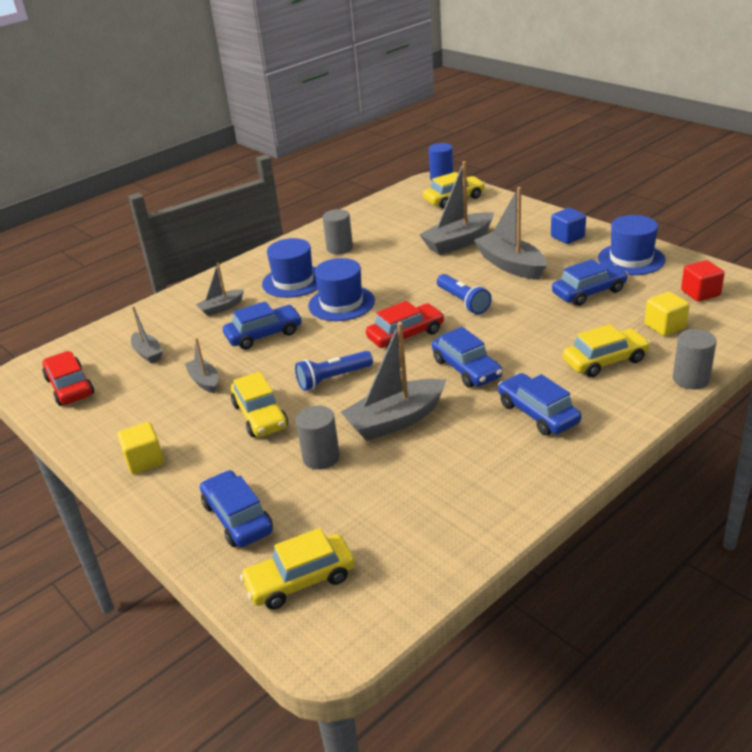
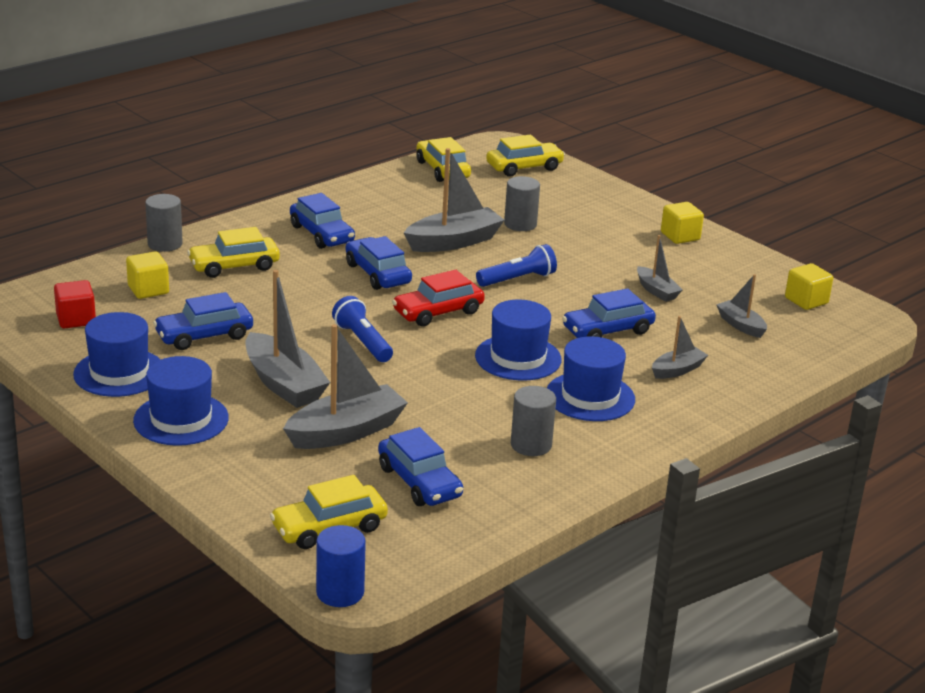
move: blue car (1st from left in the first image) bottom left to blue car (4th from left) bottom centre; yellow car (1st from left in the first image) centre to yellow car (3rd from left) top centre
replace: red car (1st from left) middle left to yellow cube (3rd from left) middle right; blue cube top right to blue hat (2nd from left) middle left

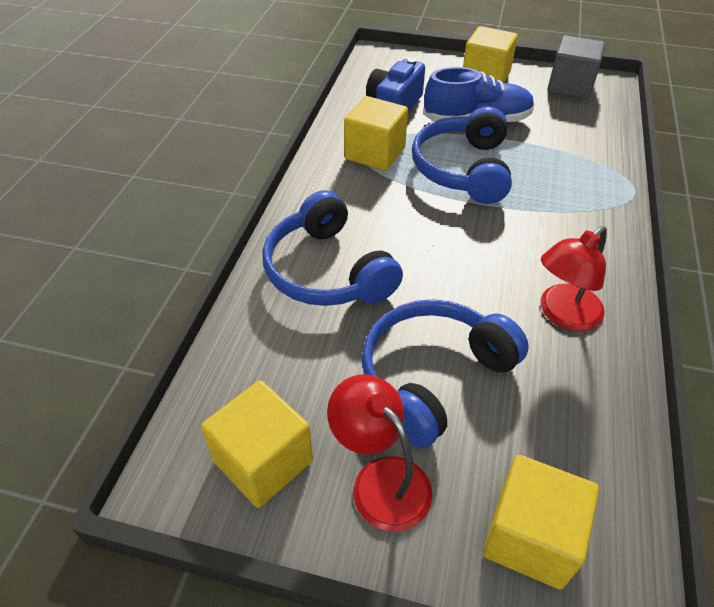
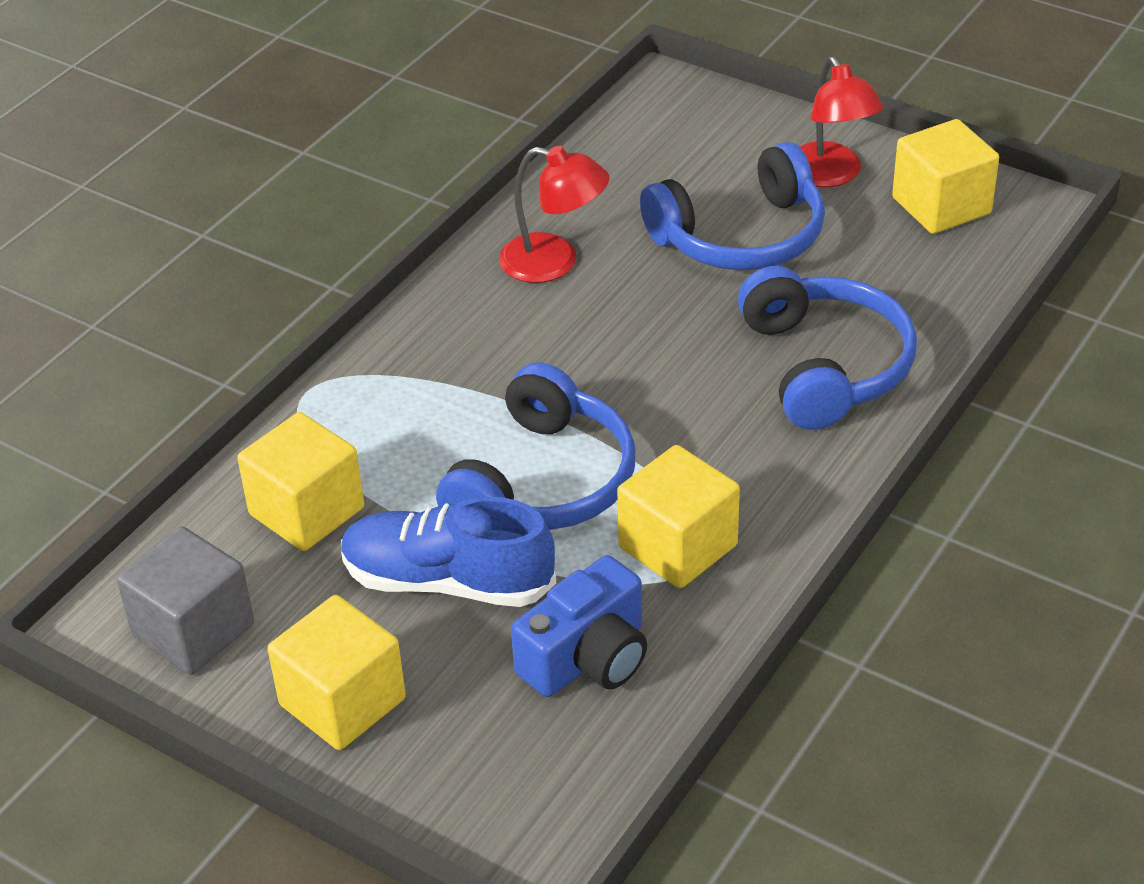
move: yellow cube (4th from left in the first image) bottom right to yellow cube (1st from left) middle left
rotate: red lamp (2nd from left in the first image) middle right = top centre 45 degrees clockwise

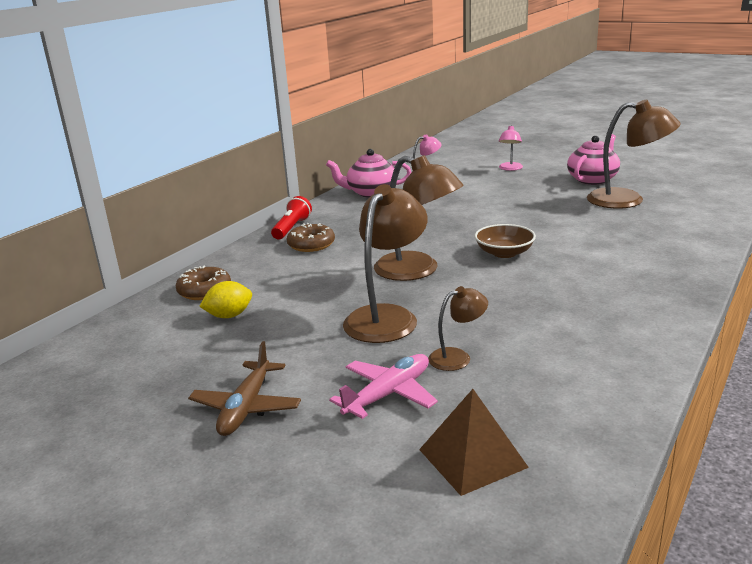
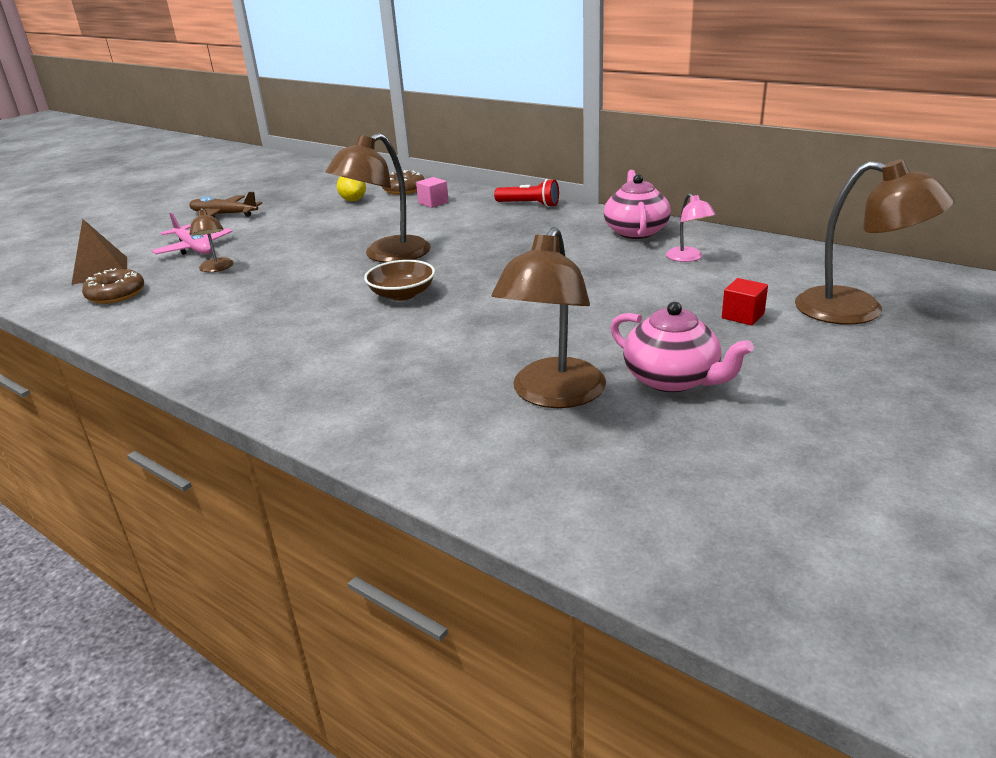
insert: pink cube top centre
move: brown donut (2nd from left in the first image) centre to brown donut (1st from left) middle left; brown lamp (1st from left in the first image) centre to brown lamp (4th from left) top right
replace: pink lamp (2nd from left) top right to red cube middle right

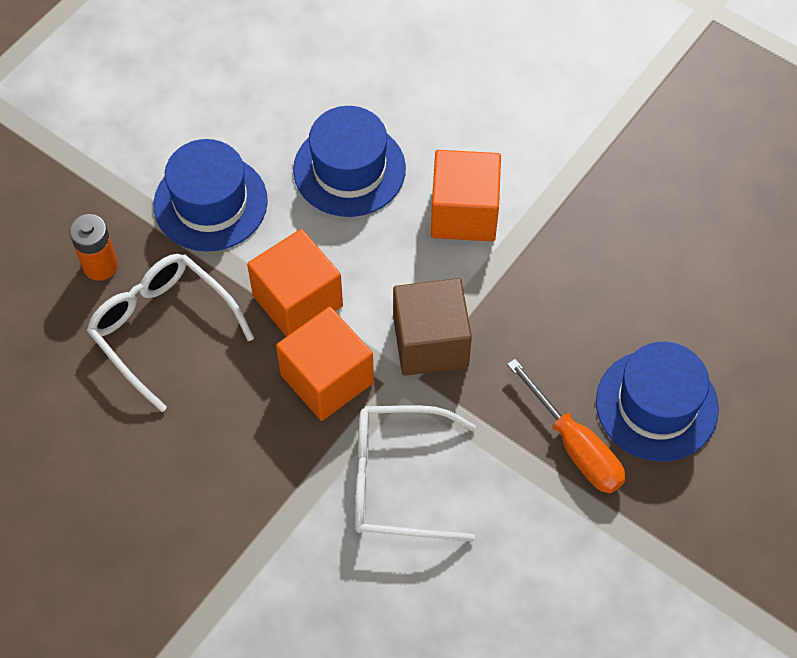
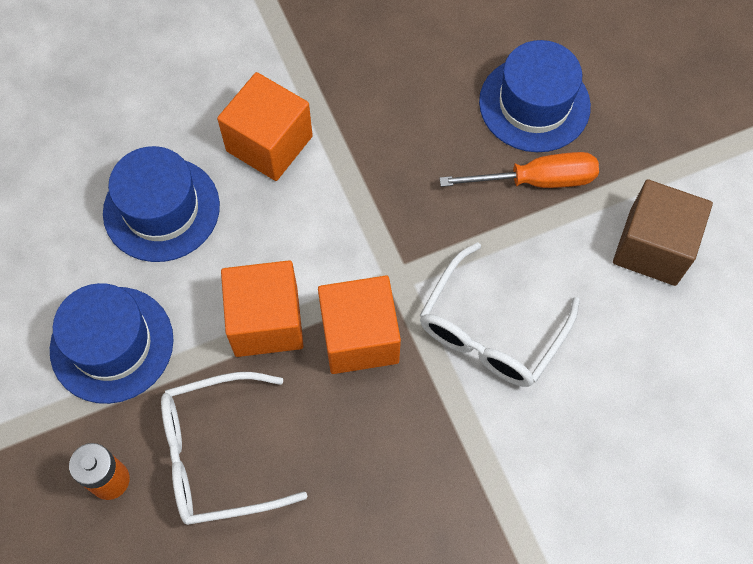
move: brown cube centre to middle right

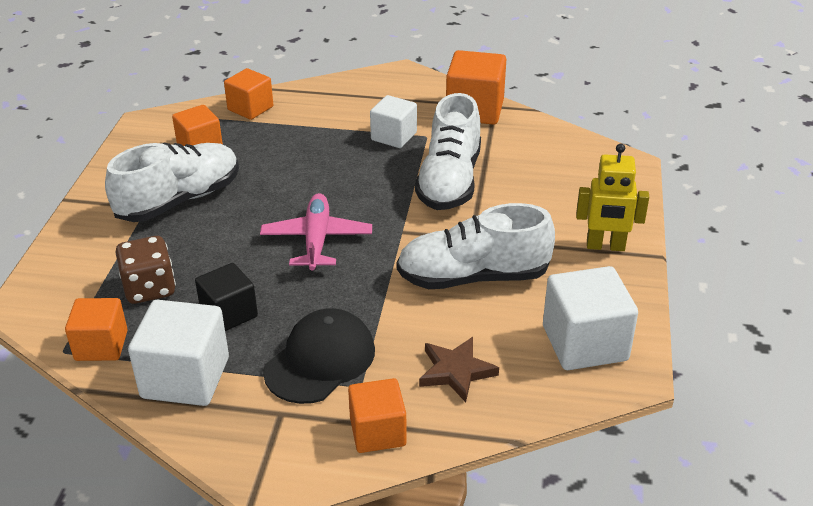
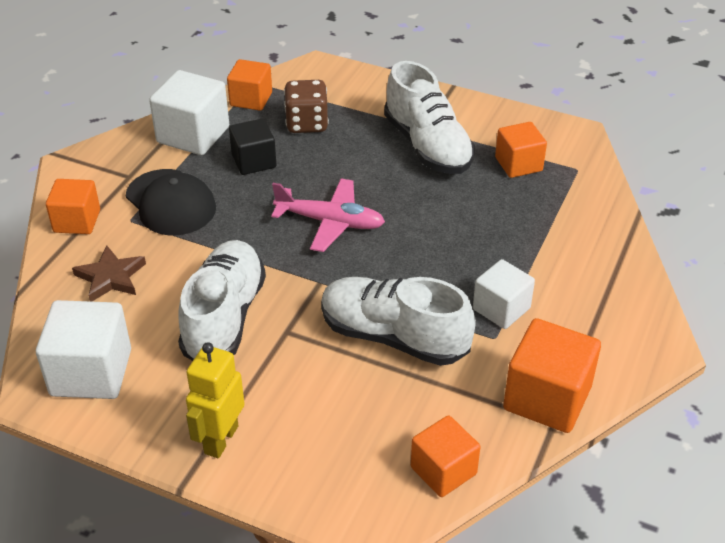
move: orange cube (3rd from left) top left to bottom centre

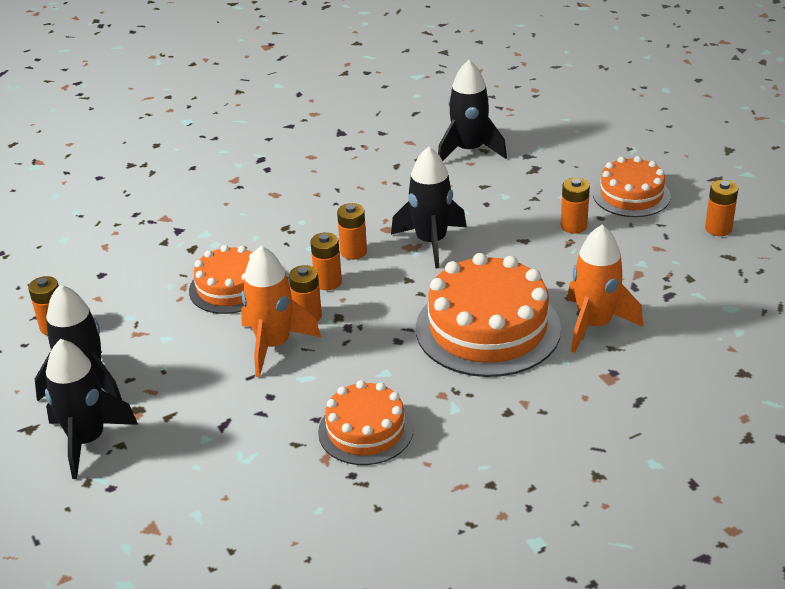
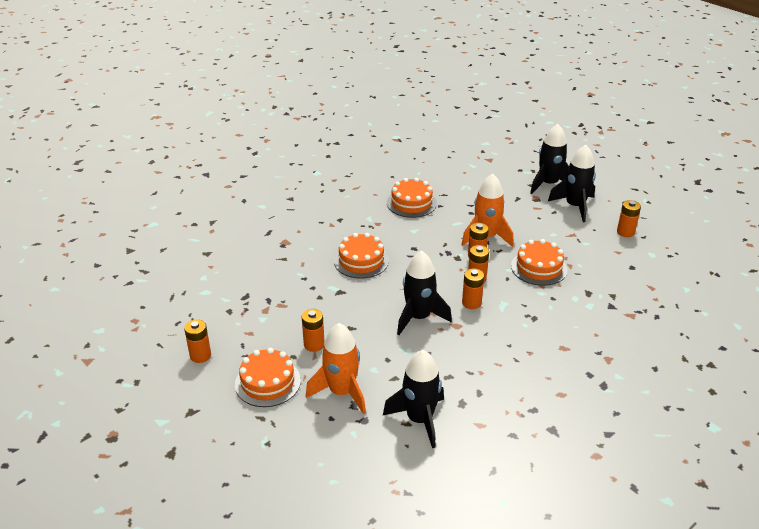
move: orange rocket (2nd from left in the first image) middle right to orange rocket (1st from left) bottom centre
resize: orange cake (3rd from left in the first image) centre = centre x0.60

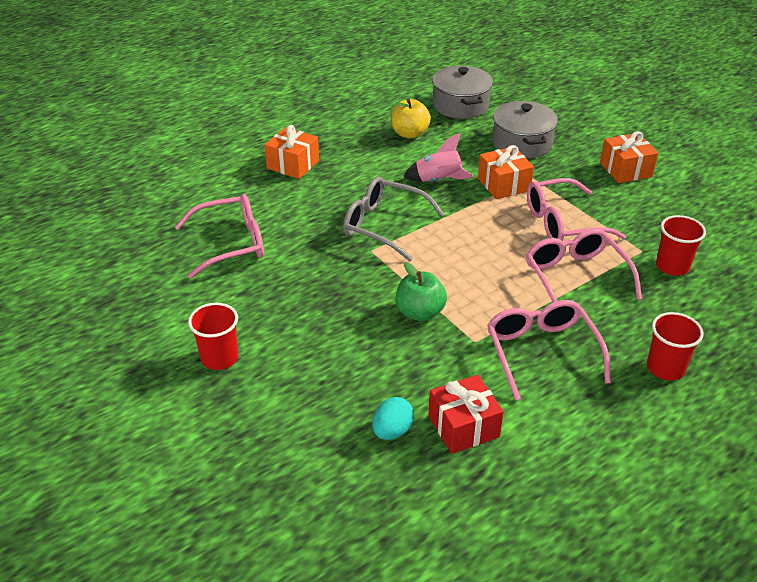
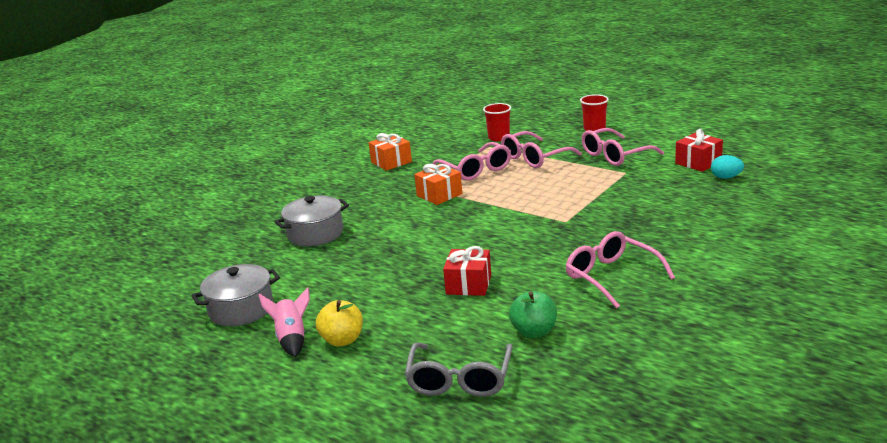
delete: red cup (1st from left) middle left
move: grey glasses centre to bottom centre; yellow apple top centre to bottom centre; green apple centre to bottom centre; pink rocket top centre to bottom left; grey pot (2nd from left in the first image) top right to grey pot (1st from left) middle left
recolor: orange gift (1st from left) top centre to red gift (1st from left) centre

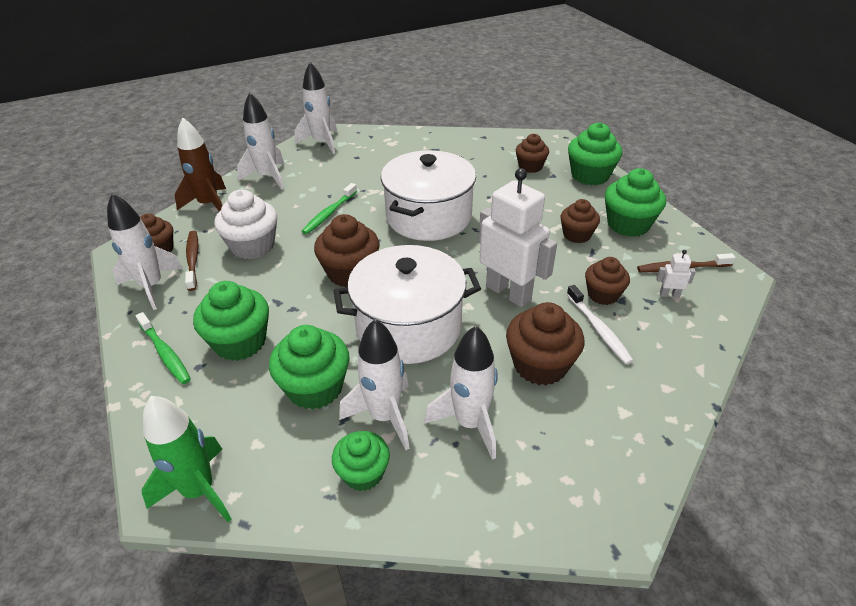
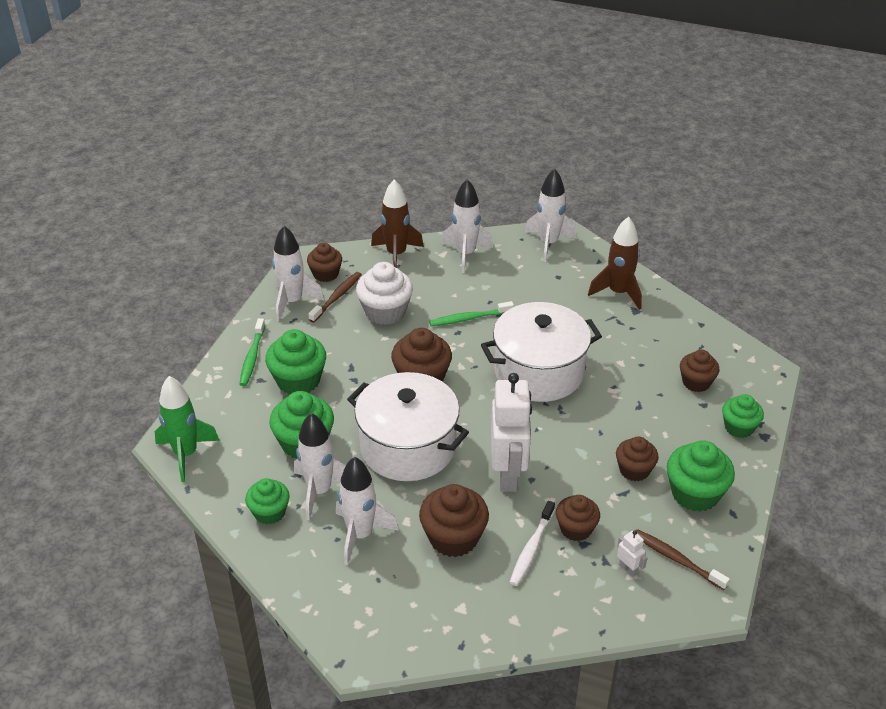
insert: brown rocket (2nd from left) middle right
resize: green cupcake (4th from left in the first image) top right = middle right x0.65

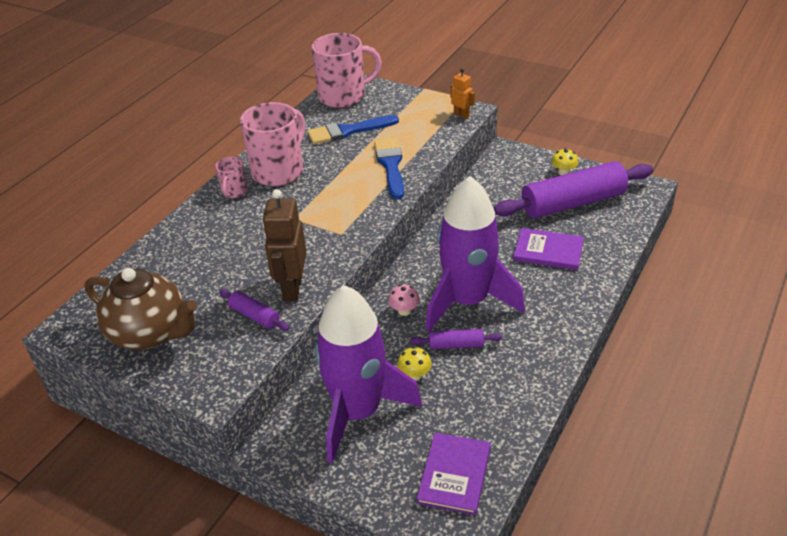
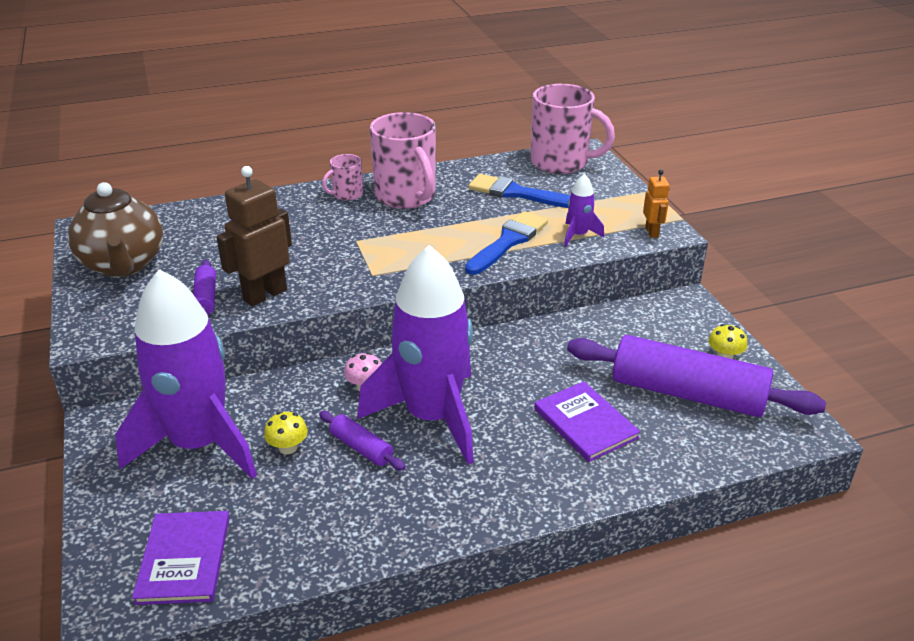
insert: purple rocket (3rd from left) top centre
rotate: pink mug (2nd from left) top centre = top centre 75 degrees clockwise; purple book (1st from left) bottom centre = bottom left 60 degrees counterclockwise

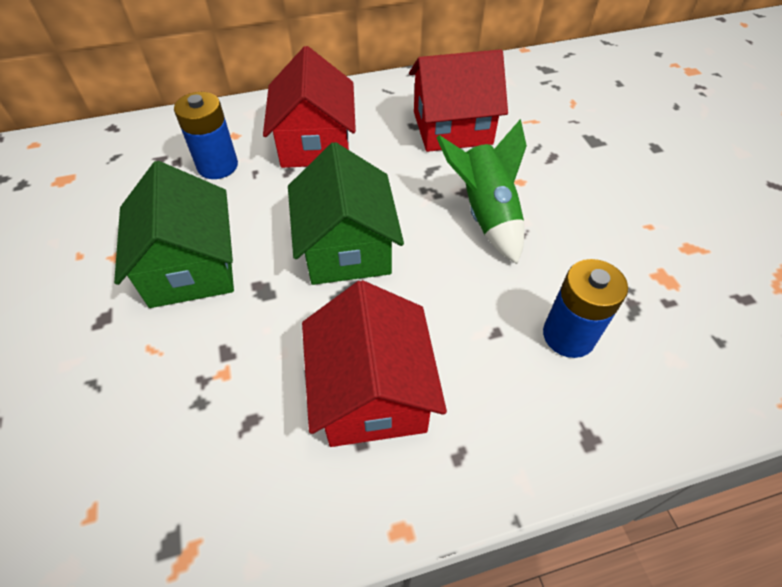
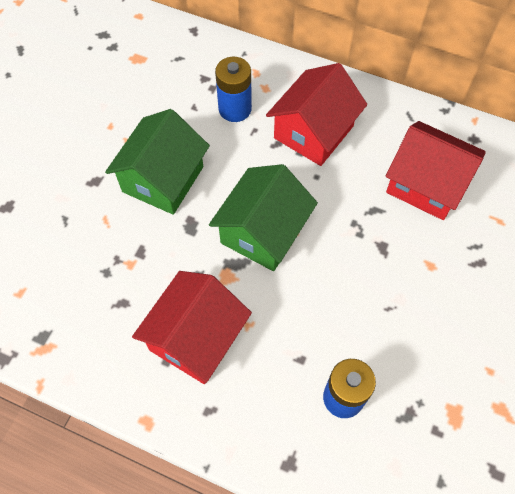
delete: green rocket top centre

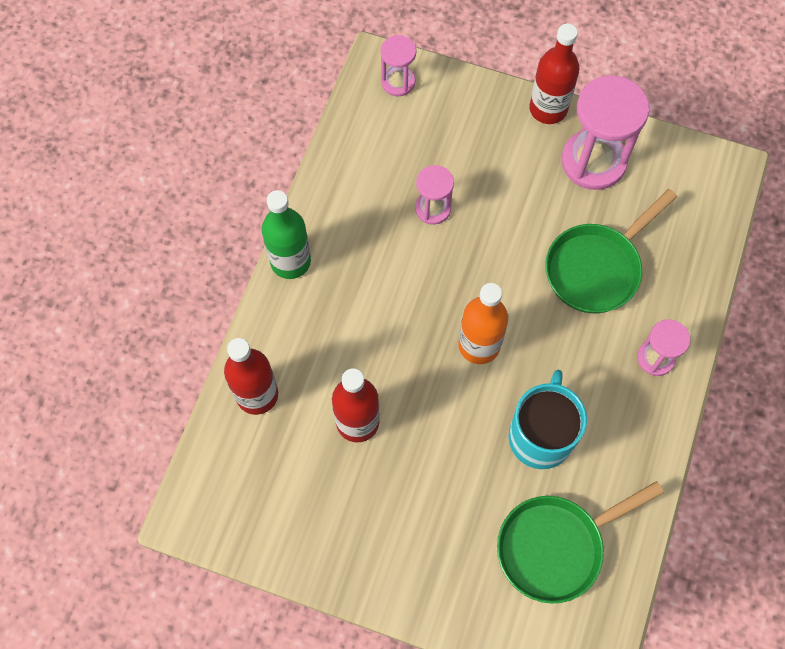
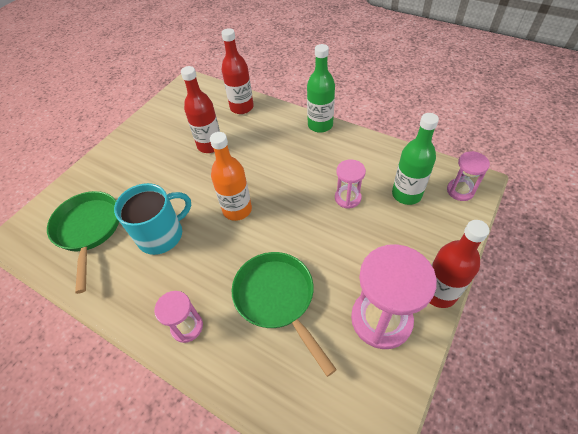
insert: green bottle (2nd from left) middle right
rotate: turquoise mug middle right = middle left 60 degrees counterclockwise

